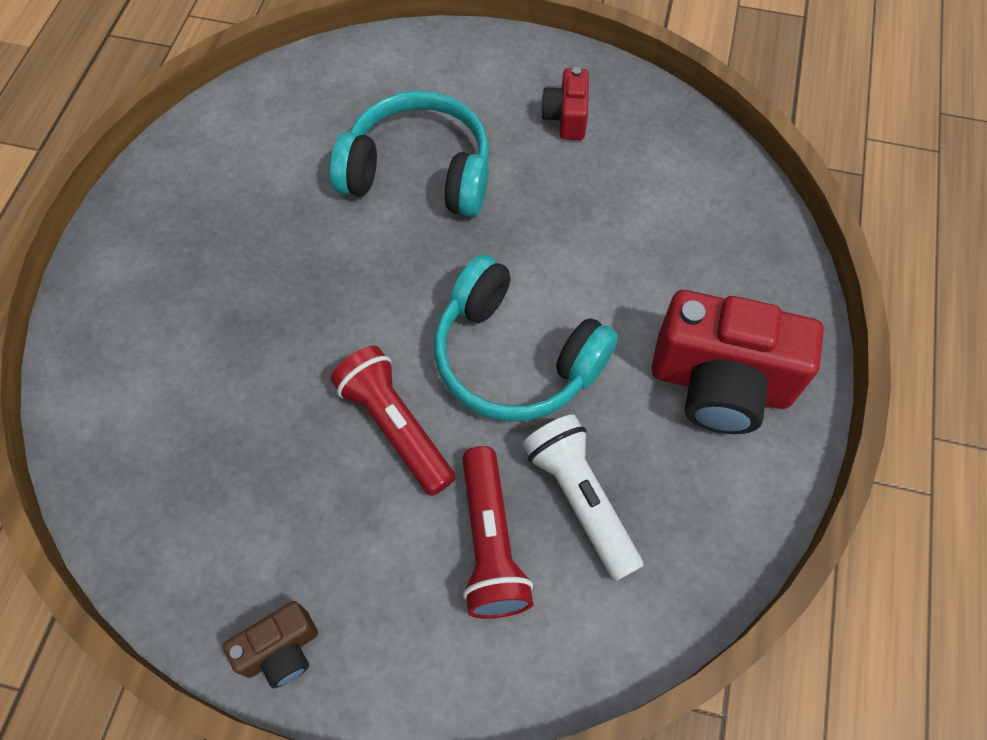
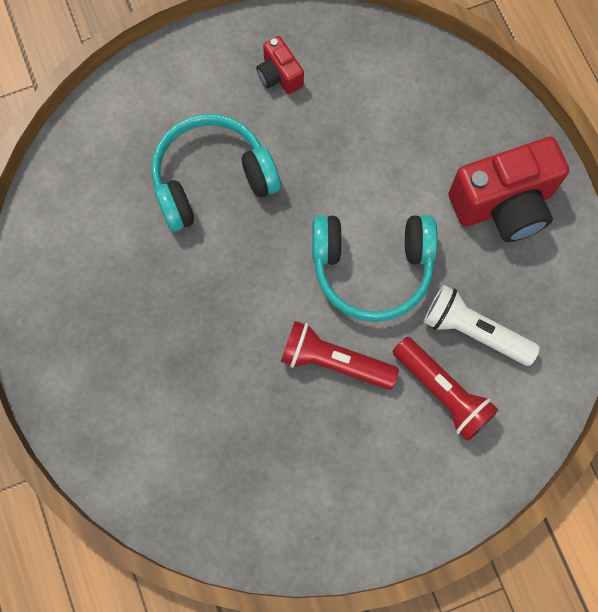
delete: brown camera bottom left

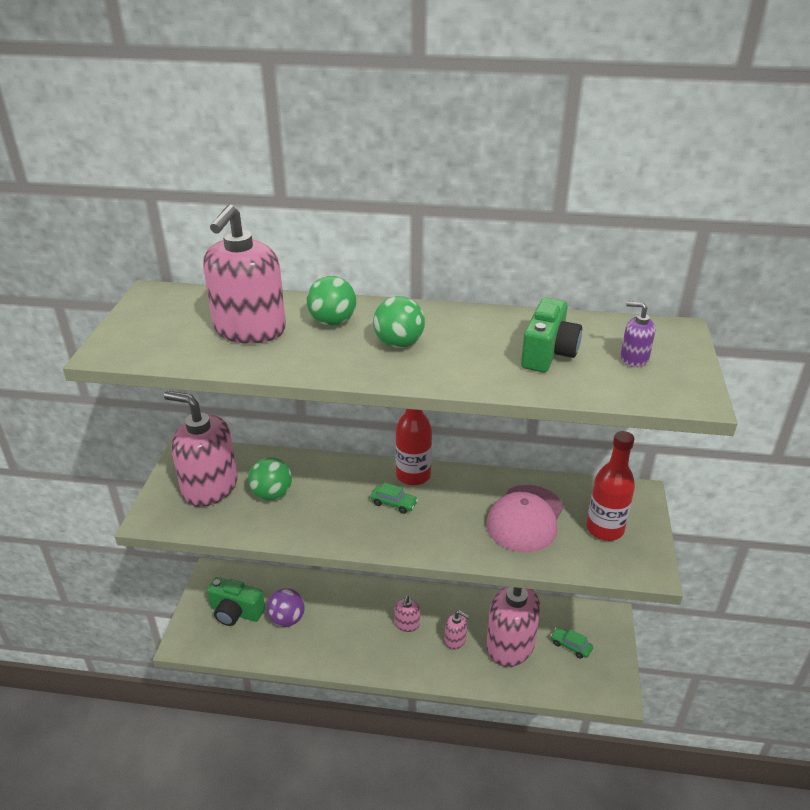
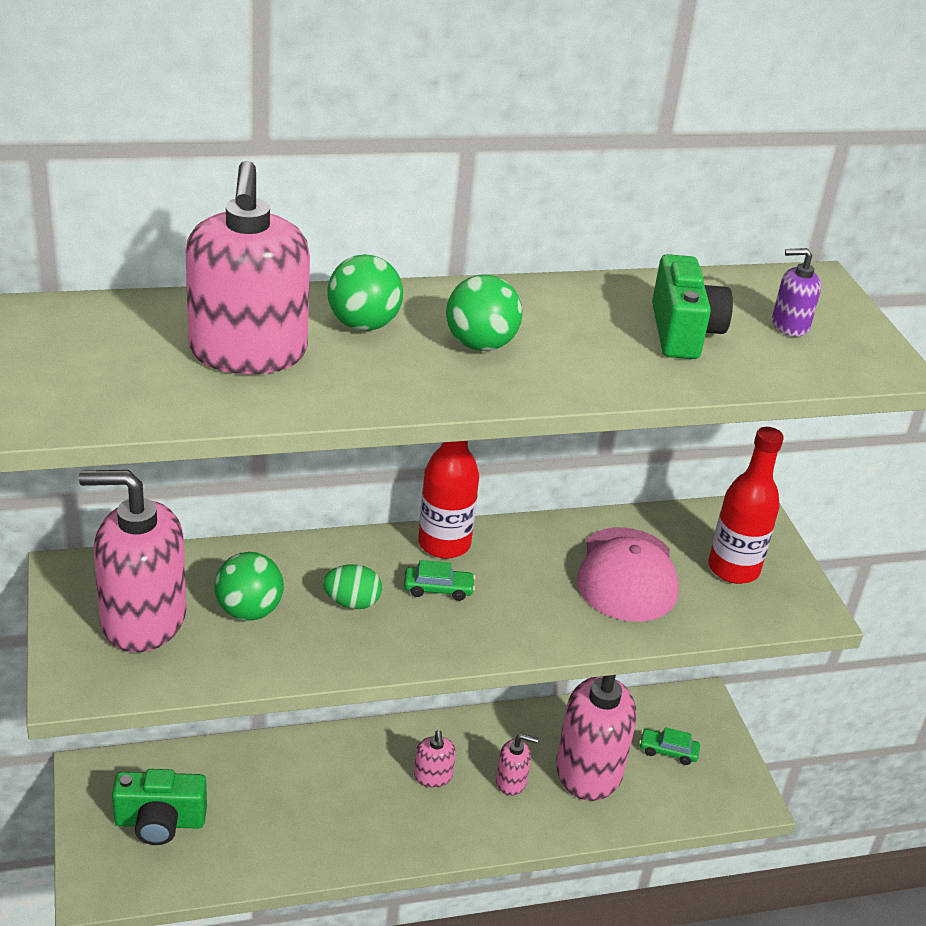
delete: purple ball bottom centre
insert: green egg centre

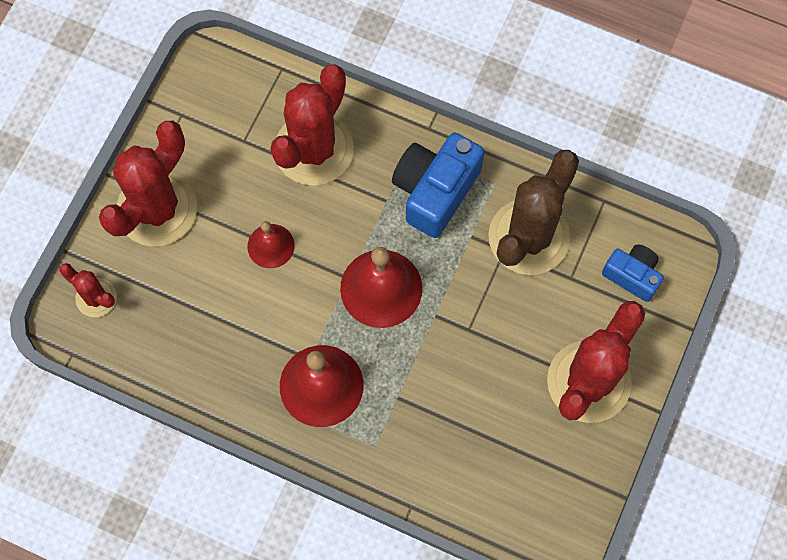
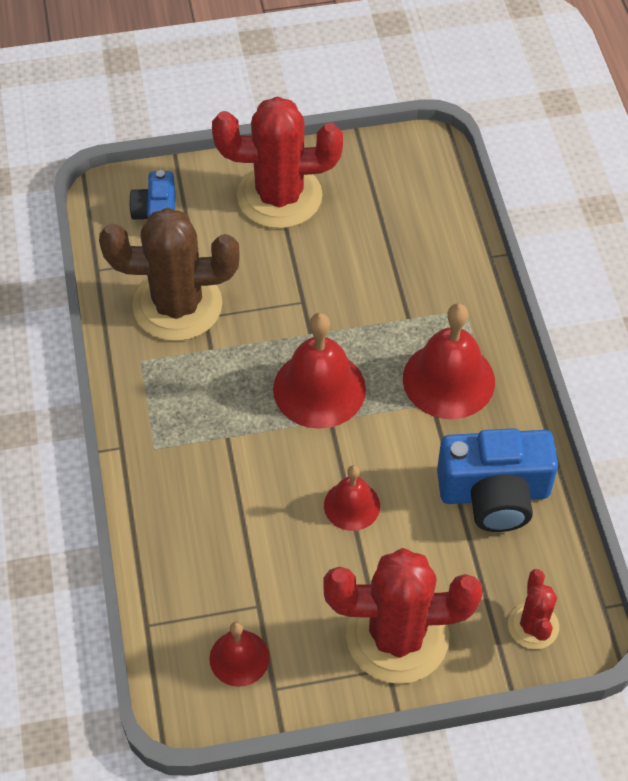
delete: red cactus (3rd from left) top centre
insert: red bell (1st from left) bottom centre
move: blue camera (1st from left in the first image) top centre to blue camera (2nd from left) middle right

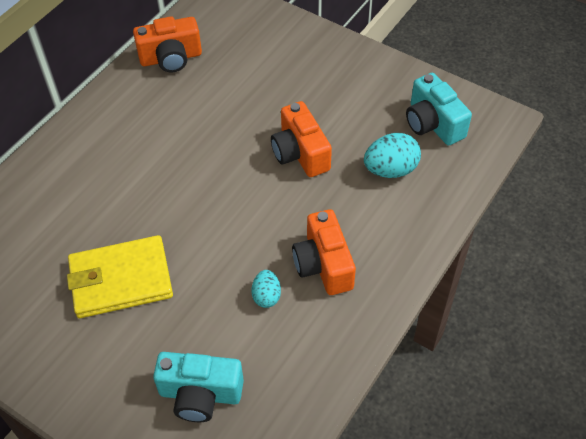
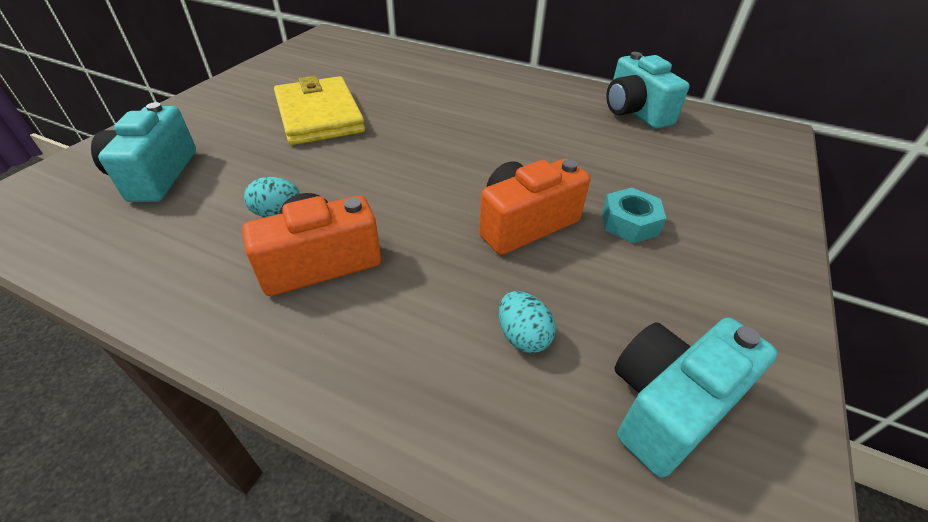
insert: turquoise nut middle right
recolor: orange camera (1st from left) top left to turquoise camera (2nd from left) top right
resize: turquoise egg (2nd from left) middle right = centre x0.60

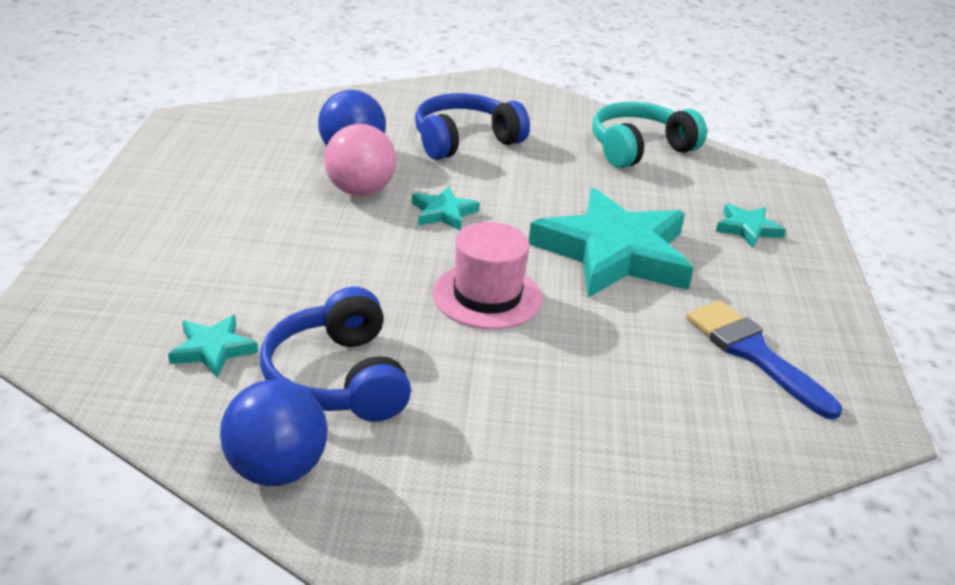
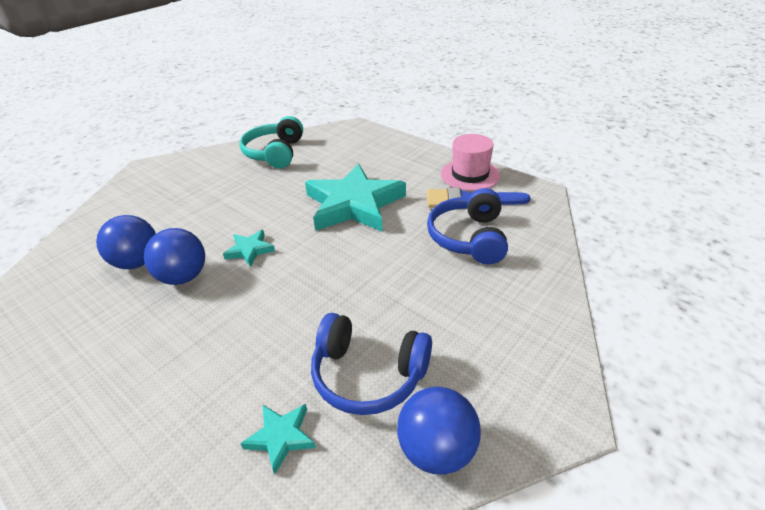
delete: turquoise star (4th from left) middle right
move: blue headphones (2nd from left) top centre to centre; pink hat centre to top centre
recolor: pink ball top centre to blue ball (2nd from left) middle left

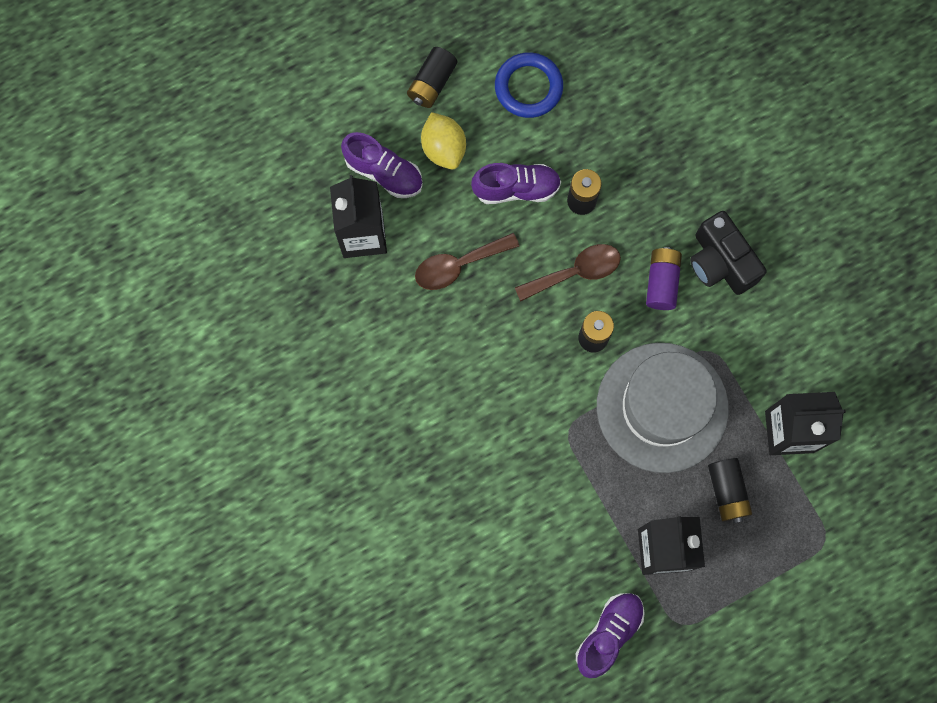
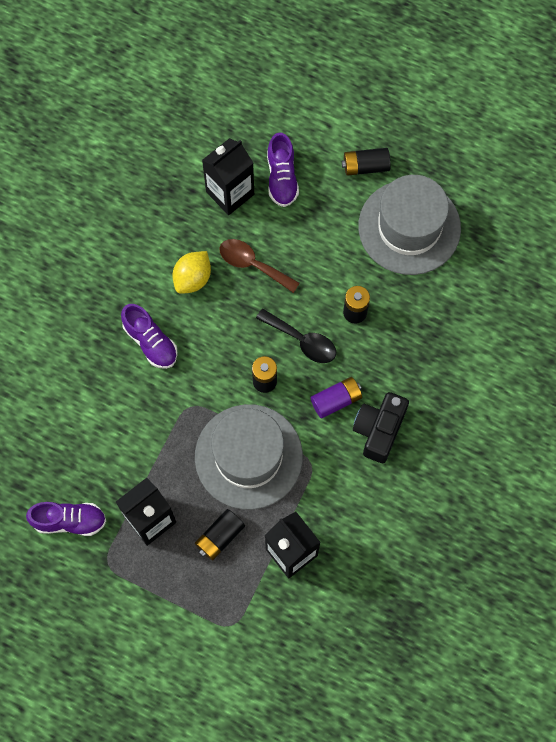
move: yellow lemon top centre to centre; purple shoe (2nd from left) top centre to middle left
replace: blue ring top centre to grey hat (2nd from left) top right
recolor: brown spoon (2nd from left) centre to black spoon centre

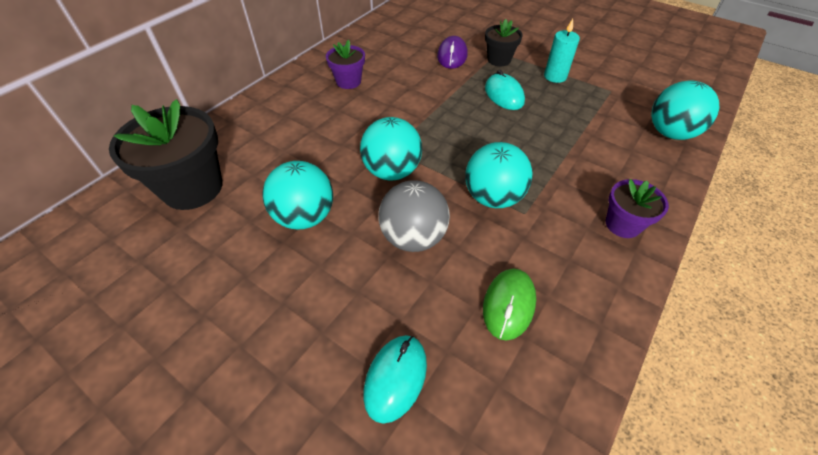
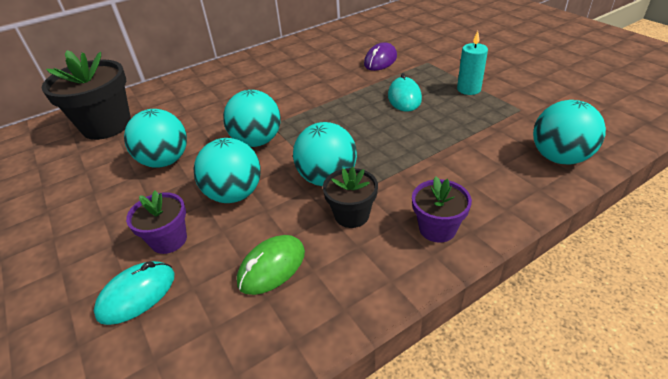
move: purple flower pot (1st from left) top centre to middle left; black flower pot (2nd from left) top centre to centre
recolor: grey ball centre to turquoise ball (2nd from left) centre

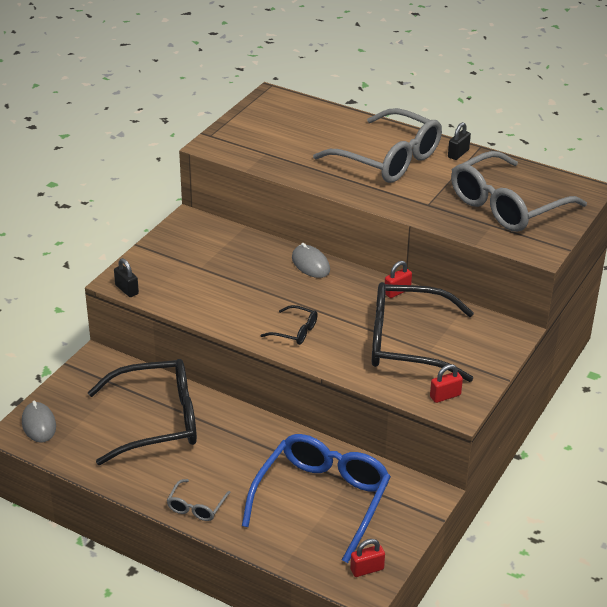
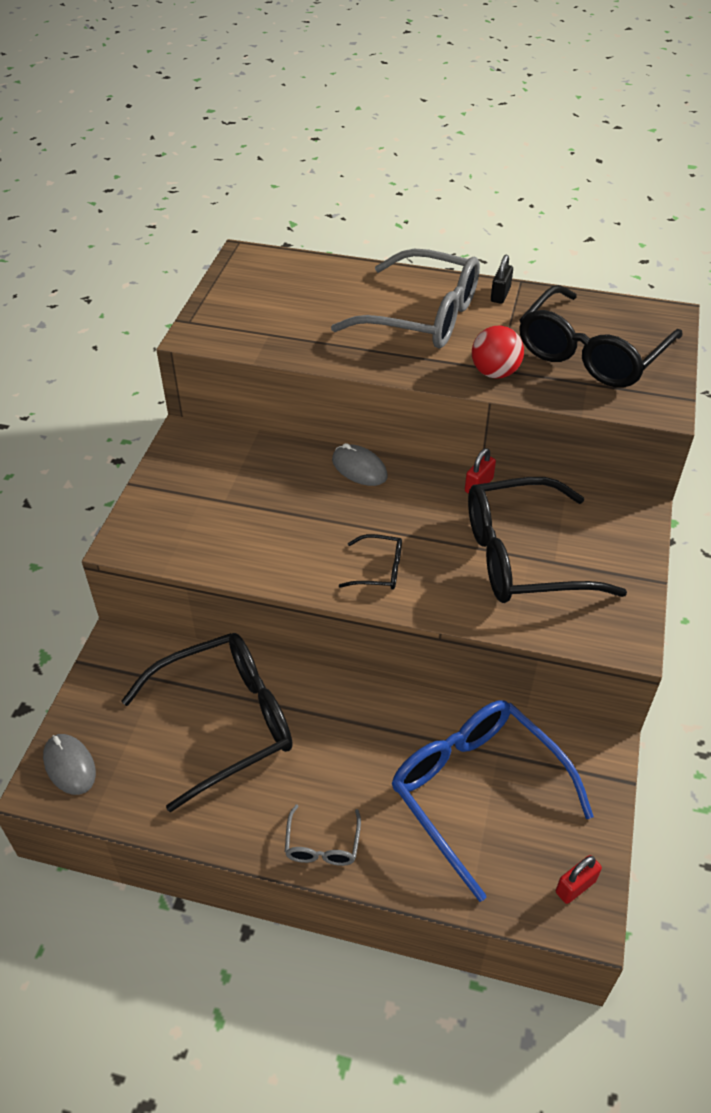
delete: black padlock (1st from left) middle left; red padlock (3rd from left) middle right
insert: red ball top right
recolor: grey glasses (3rd from left) top right to black glasses (4th from left) top right
rotate: blue glasses bottom centre = bottom right 45 degrees counterclockwise

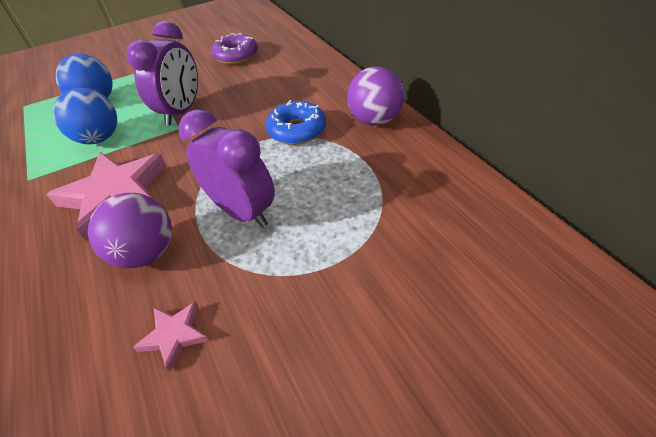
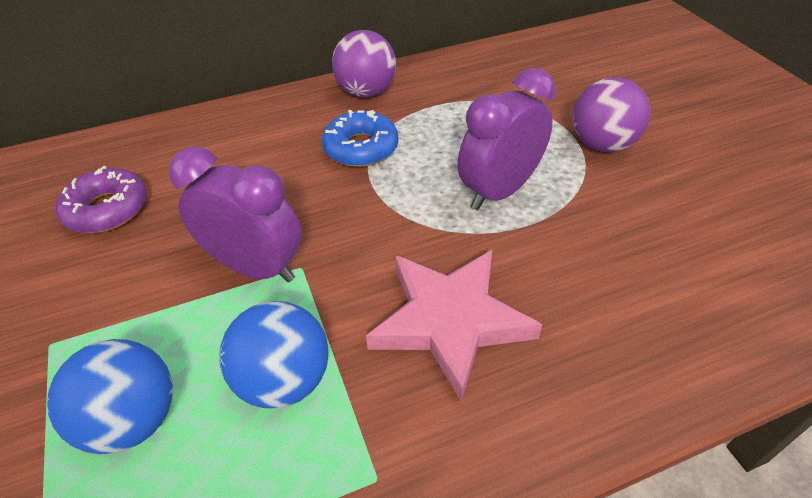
delete: pink star (2nd from left) bottom left
move: purple ball (1st from left in the first image) middle left to purple ball (2nd from left) top right

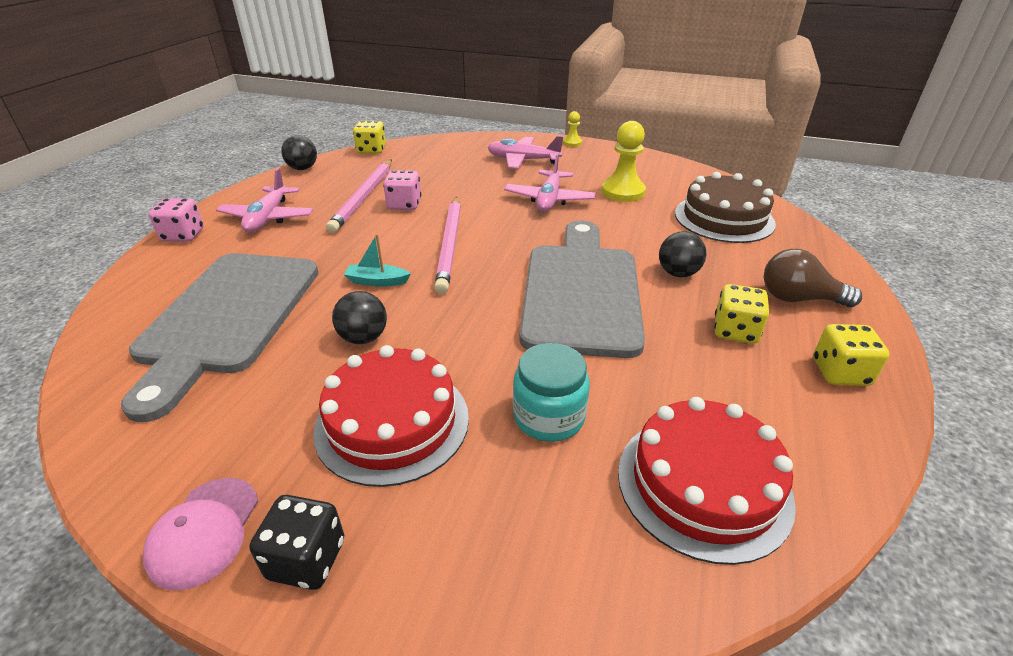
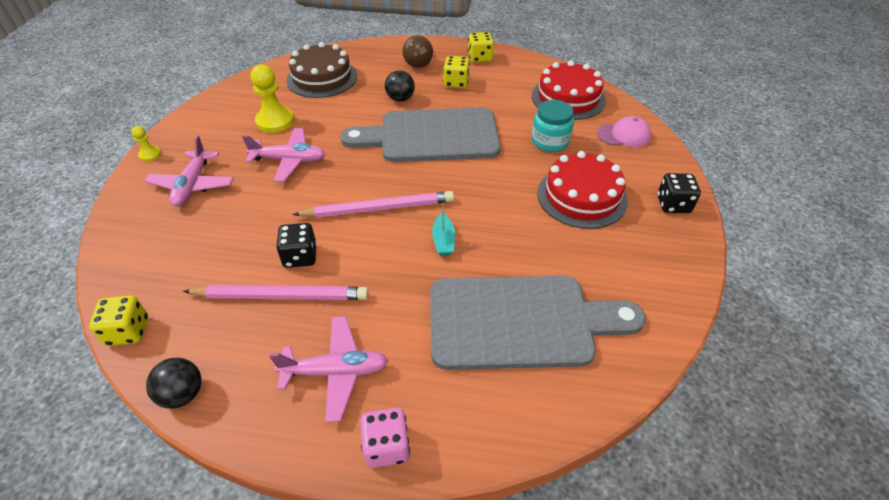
delete: black ball (2nd from left) centre
move: pink cap bottom left to top right
recolor: pink dice (2nd from left) top centre to black dice (1st from left) middle left

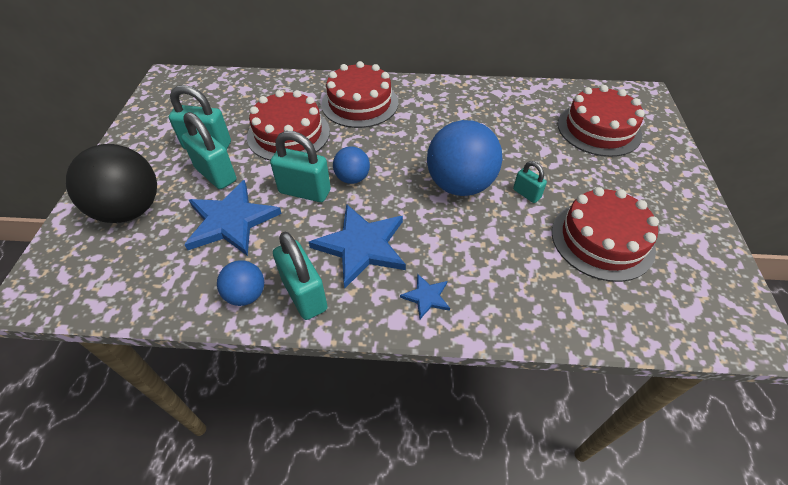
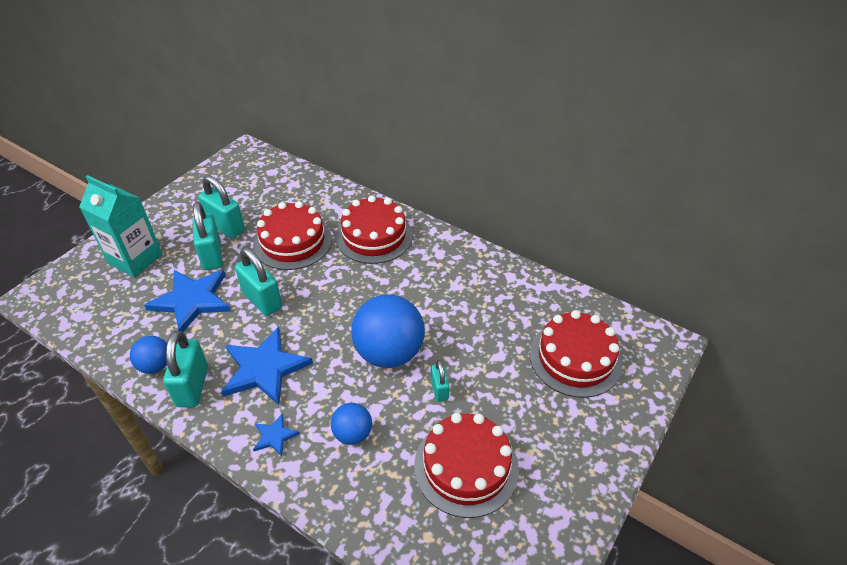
move: blue ball (2nd from left) centre to bottom centre
replace: black ball middle left to turquoise carton middle left

